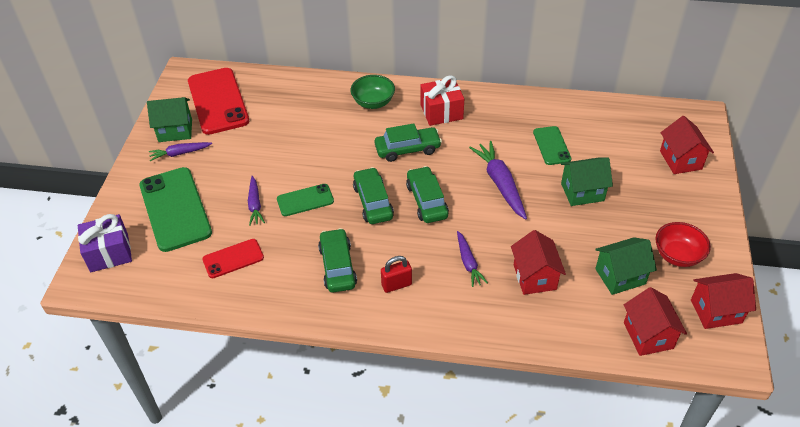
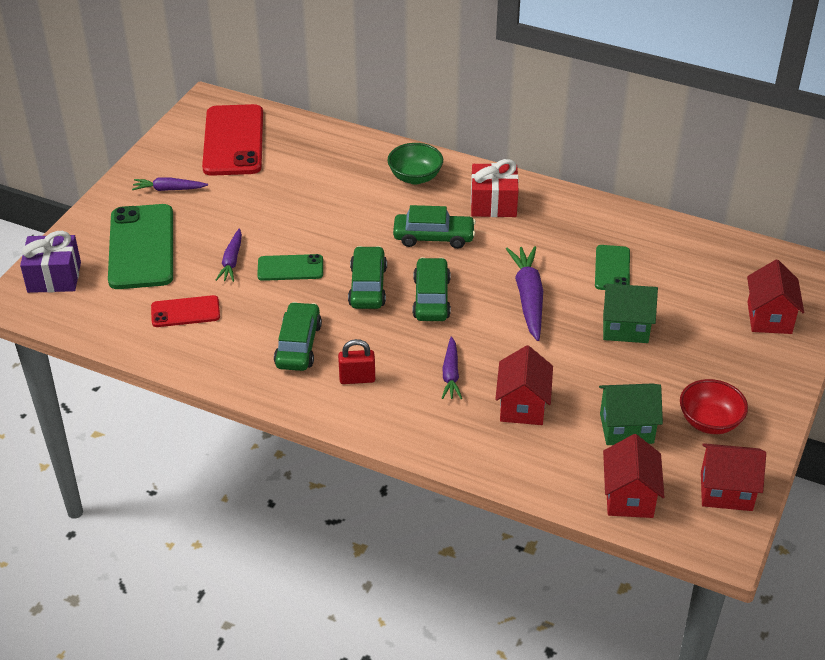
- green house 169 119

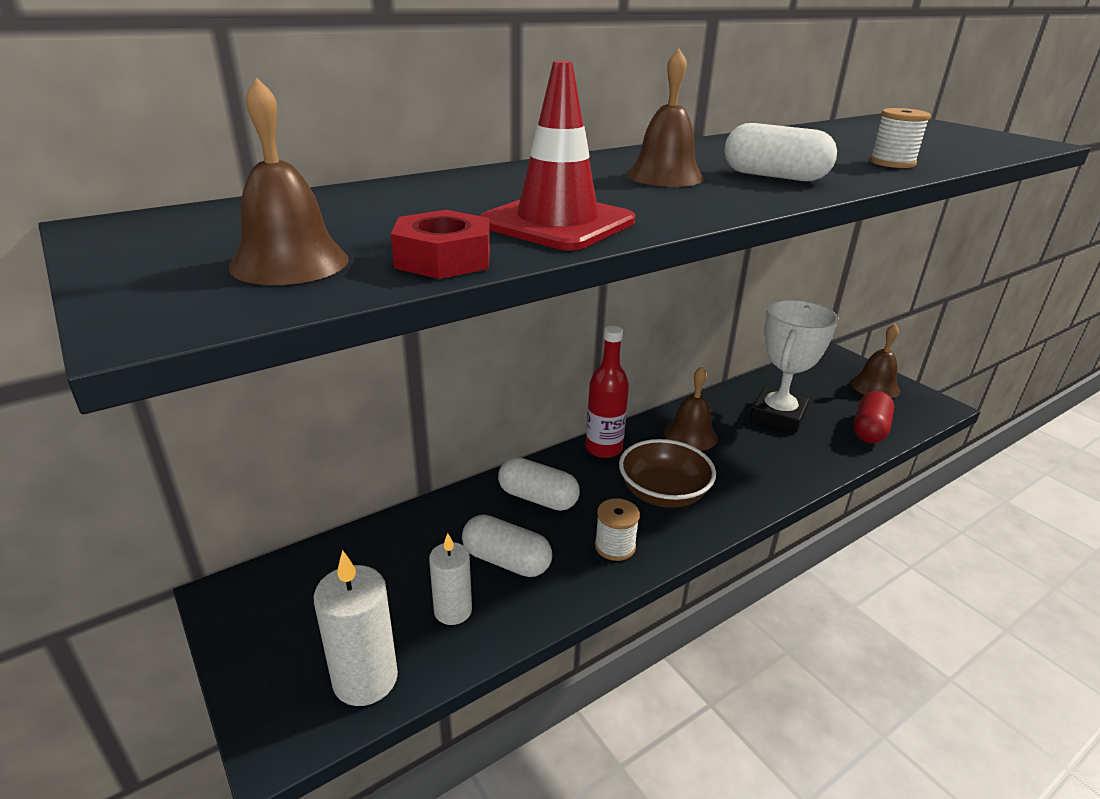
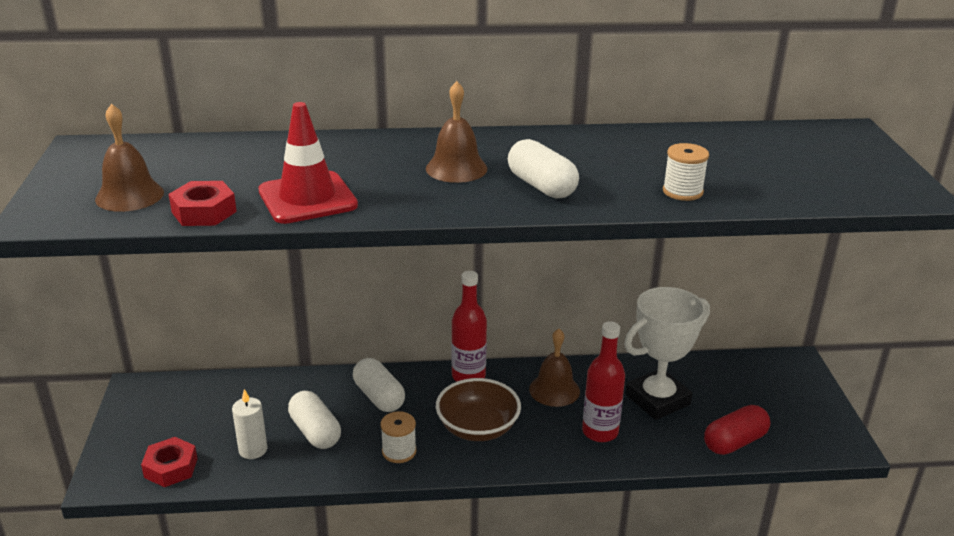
~ white candle 356 628 to red nut 169 462
- brown bell 875 361
+ red bottle 603 381

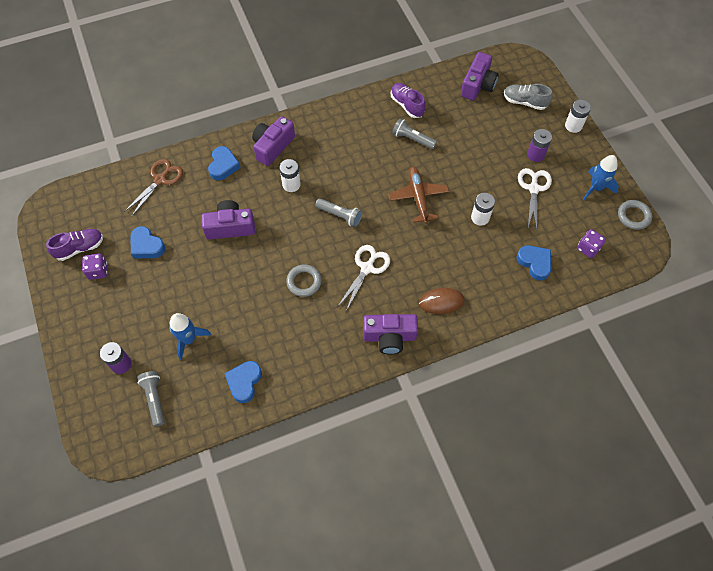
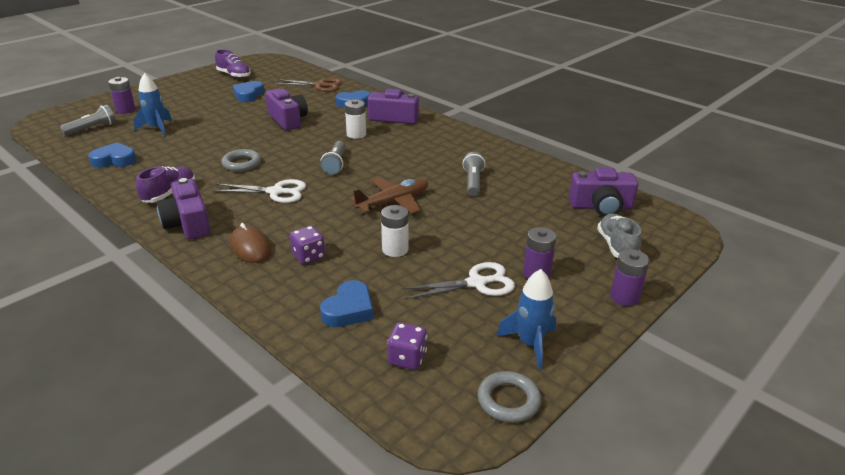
~ purple dice 94 267 to 307 245
~ purple shoe 408 100 to 165 184
~ white battery 578 116 to purple battery 630 277

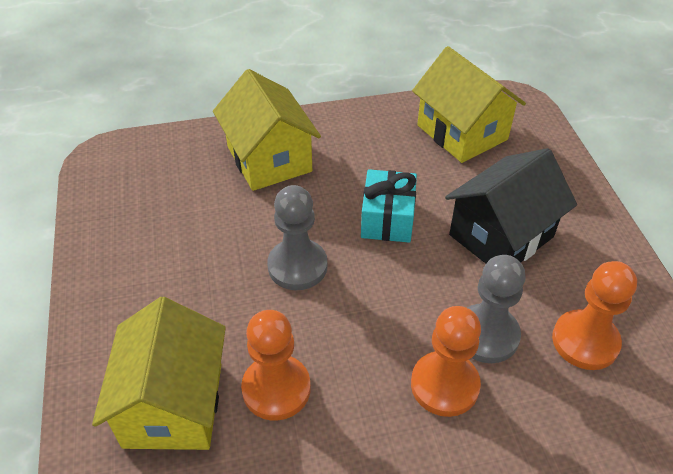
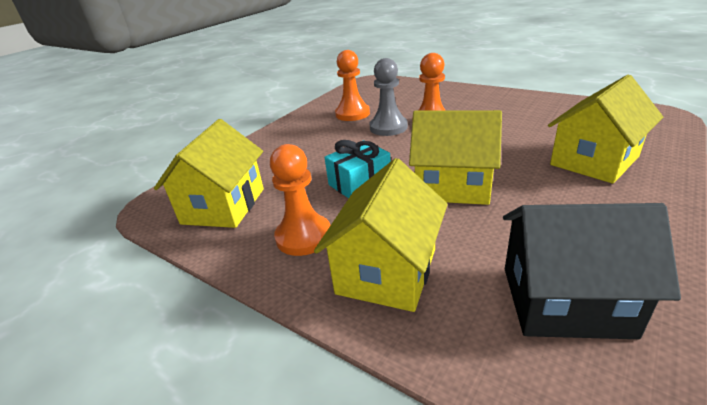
~ orange pawn 276 365 to 300 200
~ grey pawn 297 237 to yellow house 455 157
~ black house 511 206 to 592 271

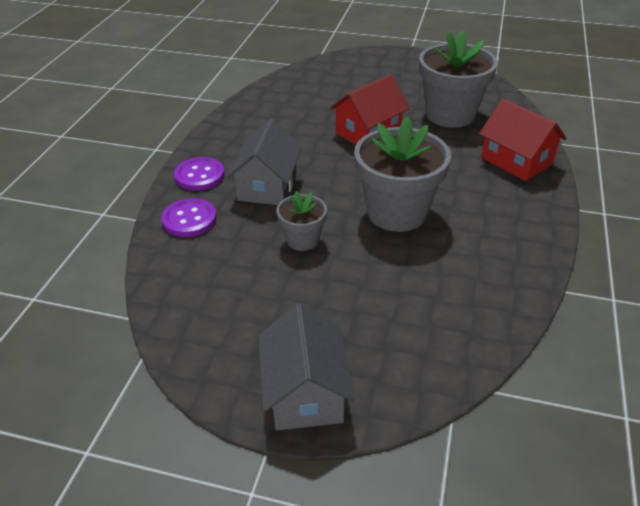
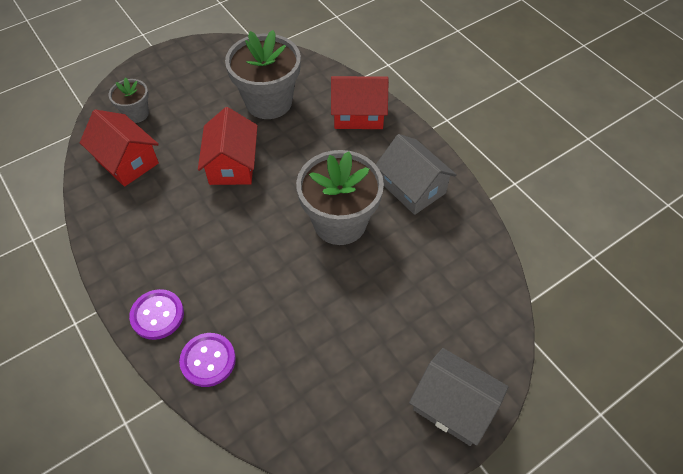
~ grey house 264 162 to 416 174
~ grey flower pot 301 221 to 129 100
+ red house 119 148

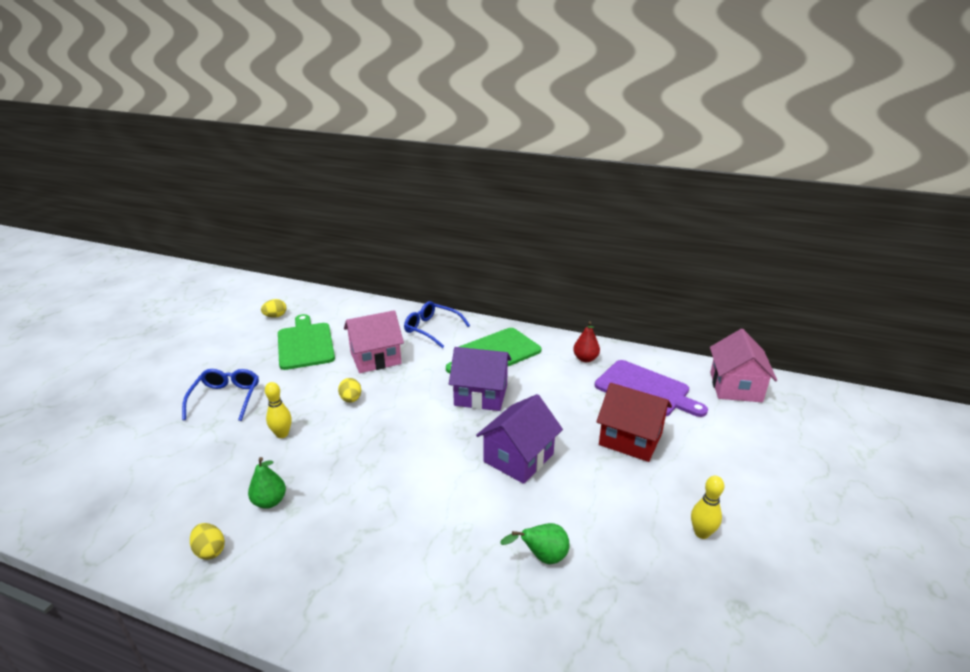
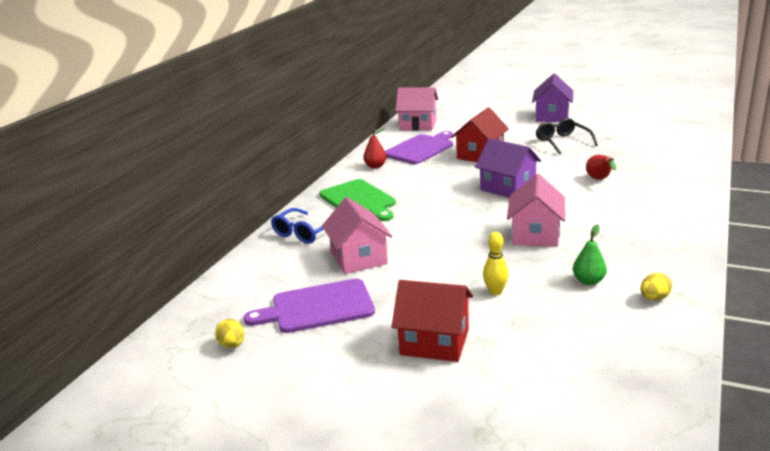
~ blue glasses 220 395 to red house 432 321
~ green cutting board 306 342 to purple cutting board 309 306
- yellow egg 349 390
~ purple house 480 379 to 552 98
~ green pear 535 543 to red pear 601 167
~ yellow bowling pin 707 507 to black glasses 567 136
+ pink house 536 210

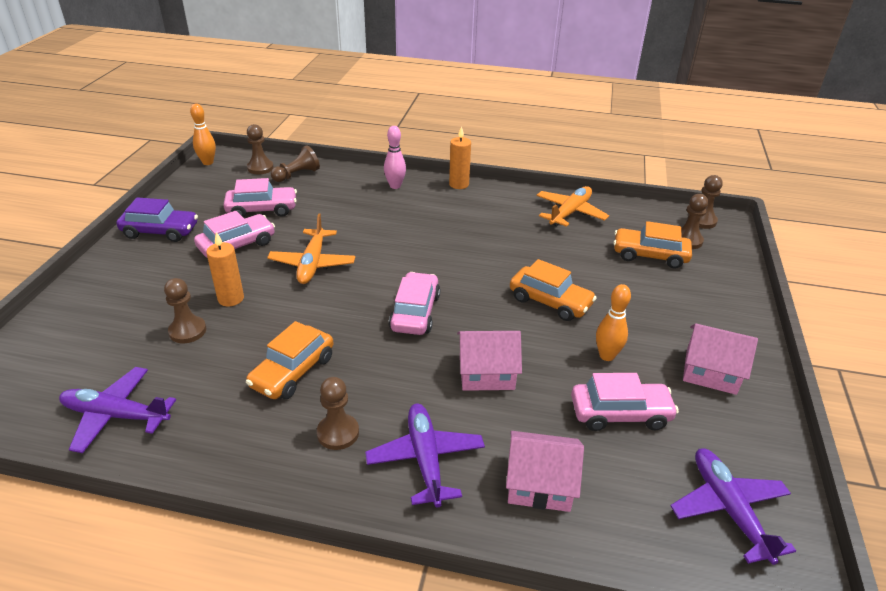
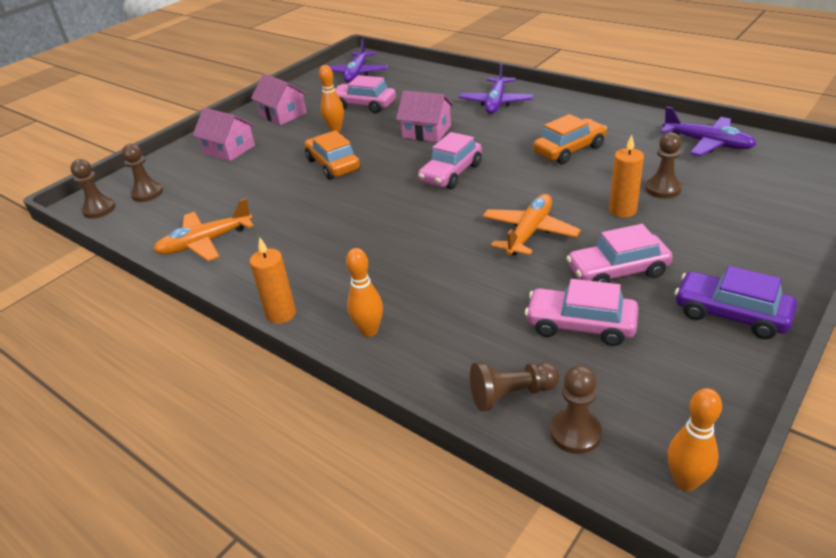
- brown pawn 338 413
~ pink bowling pin 395 157 to orange bowling pin 364 292
~ pink house 545 471 to 223 134
- orange car 652 244

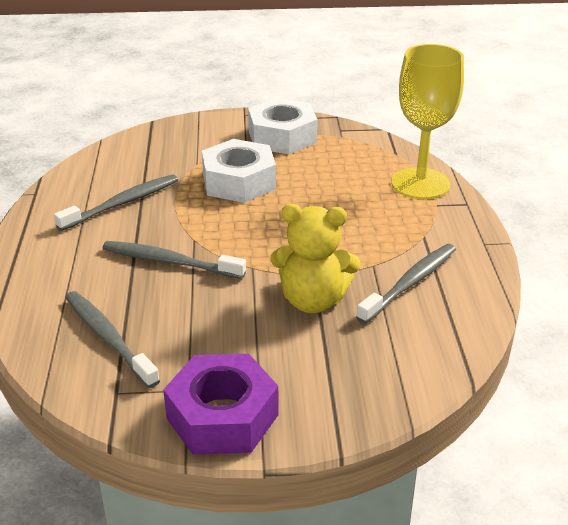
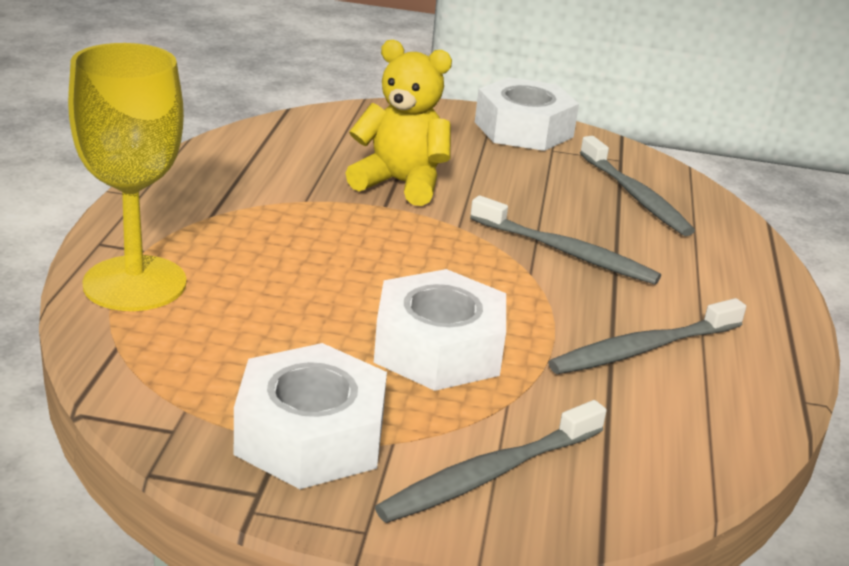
~ purple nut 220 404 to white nut 527 114
~ grey toothbrush 406 284 to 491 461

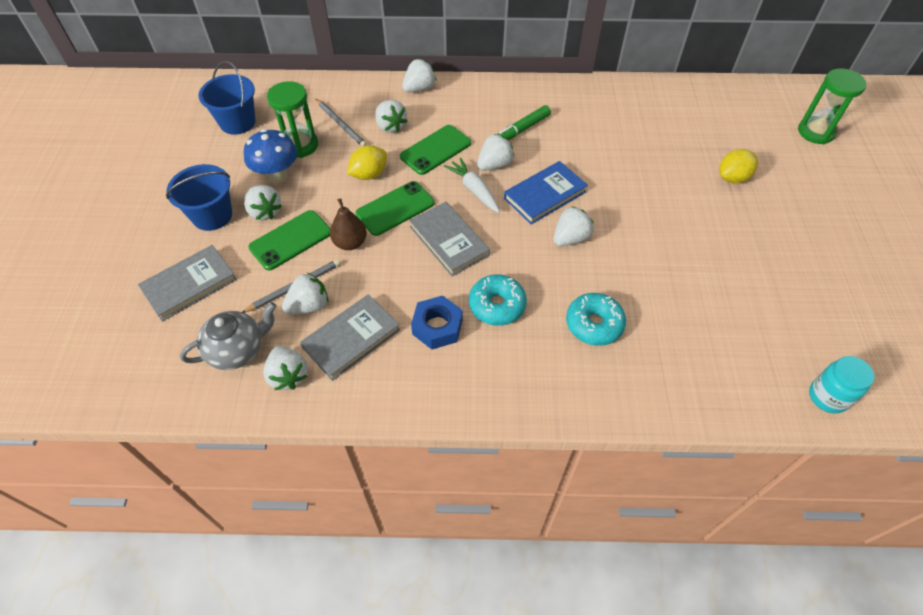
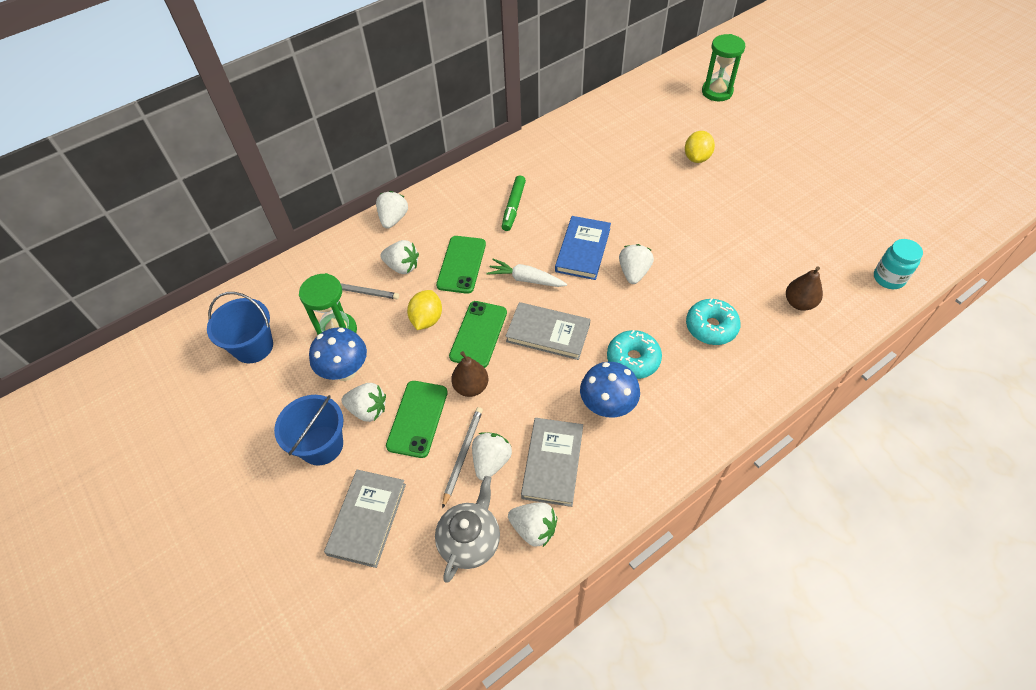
~ blue nut 437 322 to blue mushroom 610 390
- white strawberry 495 152
+ brown pear 804 288

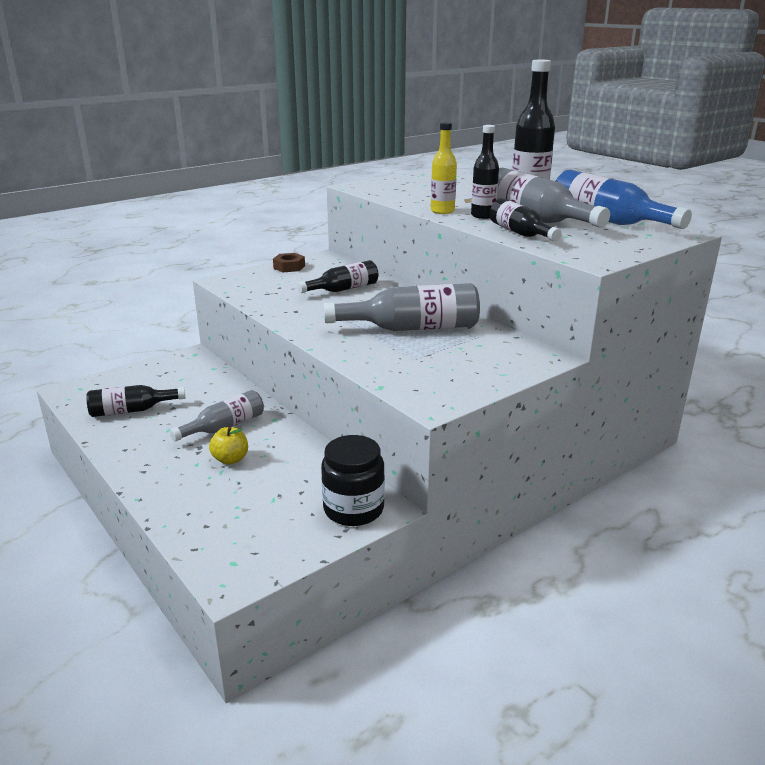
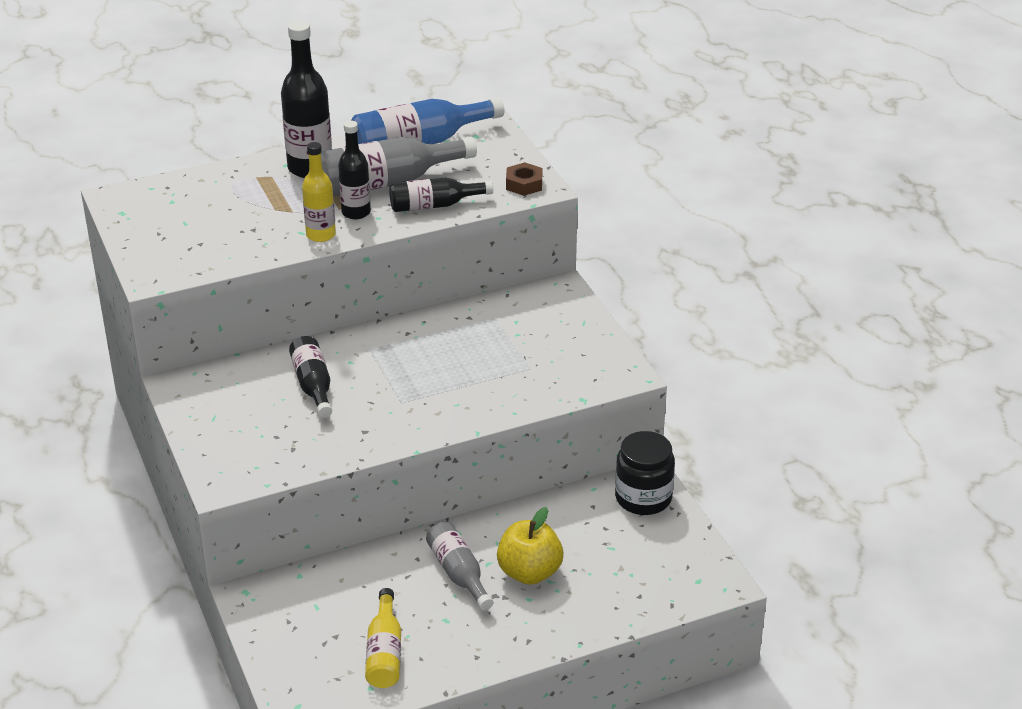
~ black bottle 135 401 to yellow bottle 383 638
~ yellow apple 228 446 = 530 546 x1.58
~ brown nut 289 262 to 524 179
- grey bottle 401 307

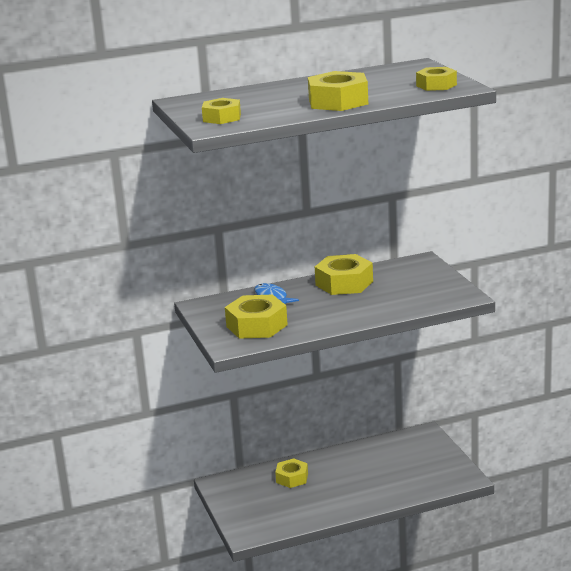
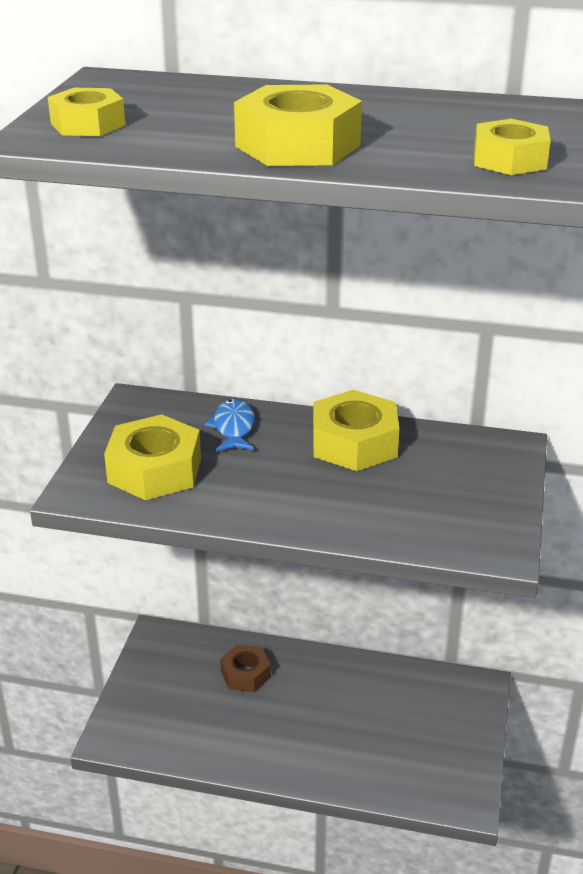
~ yellow nut 291 473 to brown nut 245 668

